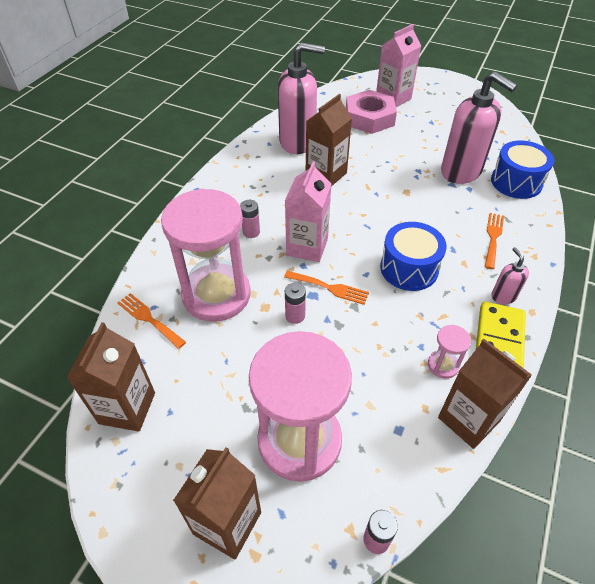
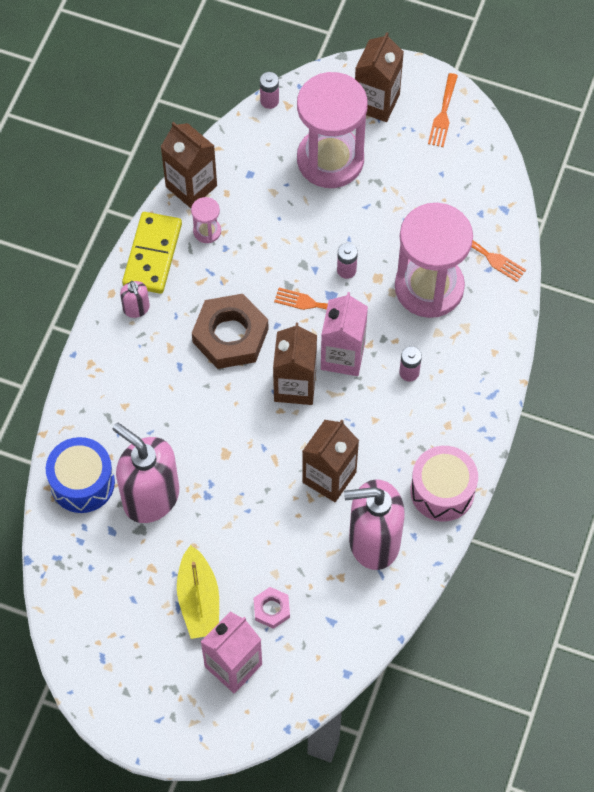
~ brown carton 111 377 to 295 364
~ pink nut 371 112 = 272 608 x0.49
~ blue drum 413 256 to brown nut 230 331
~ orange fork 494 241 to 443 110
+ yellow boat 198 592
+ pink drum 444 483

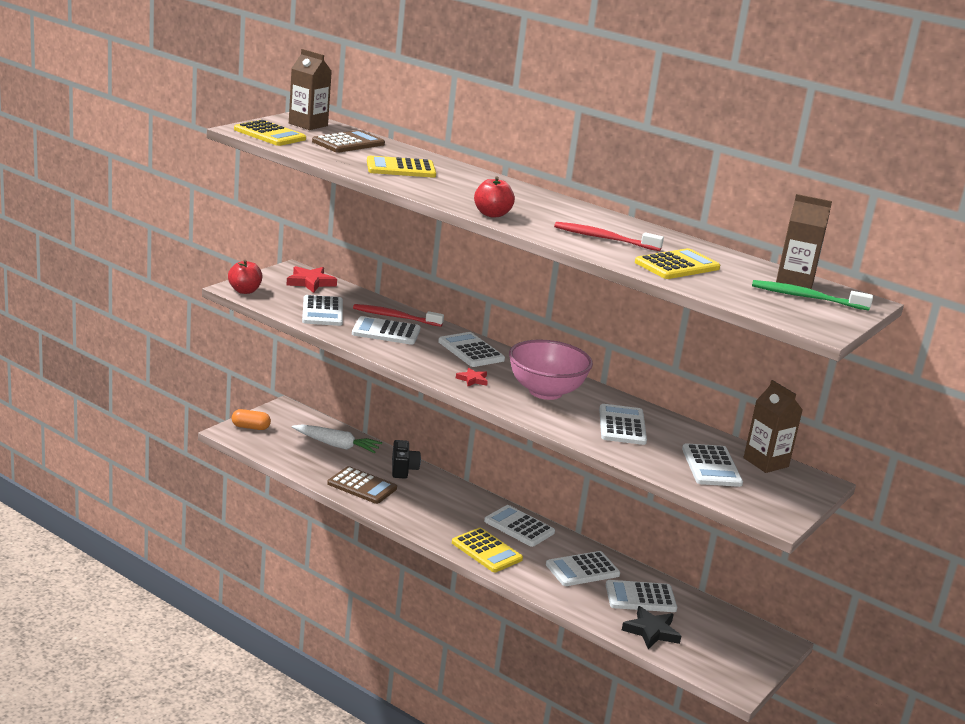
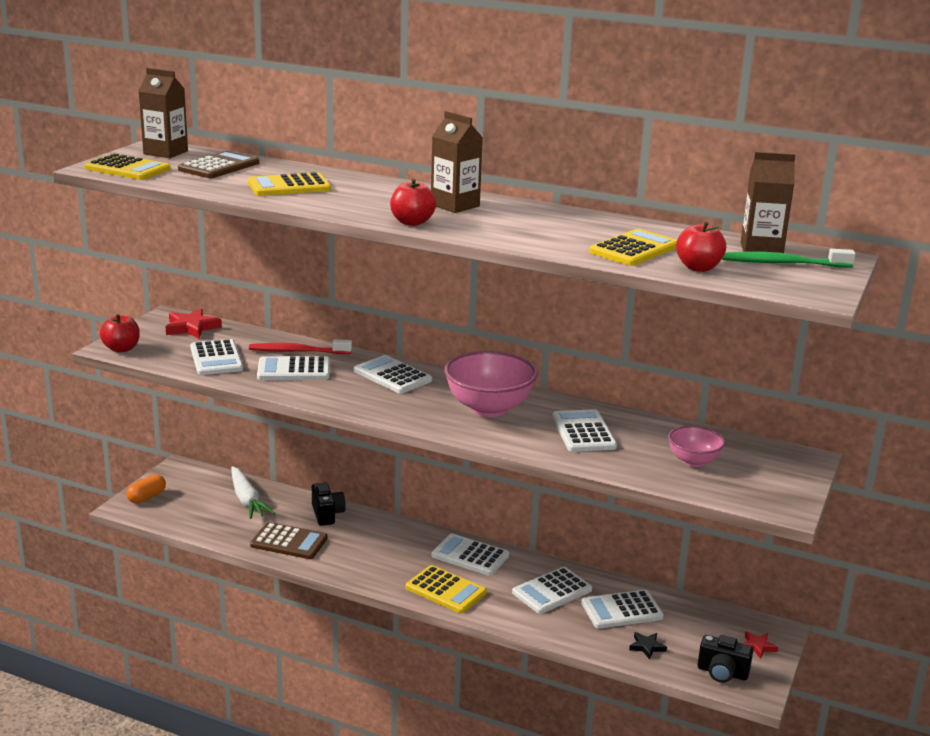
~ orange capsule 251 419 = 146 488 45 degrees counterclockwise
~ white carrot 337 438 = 252 492 60 degrees clockwise
~ red star 472 376 to 760 645
- red toothbrush 609 236
~ black star 651 627 = 648 645 x0.58
~ white calculator 712 465 to pink bowl 696 446
~ brown carton 773 426 to 457 162
+ red apple 701 247
+ black camera 725 659

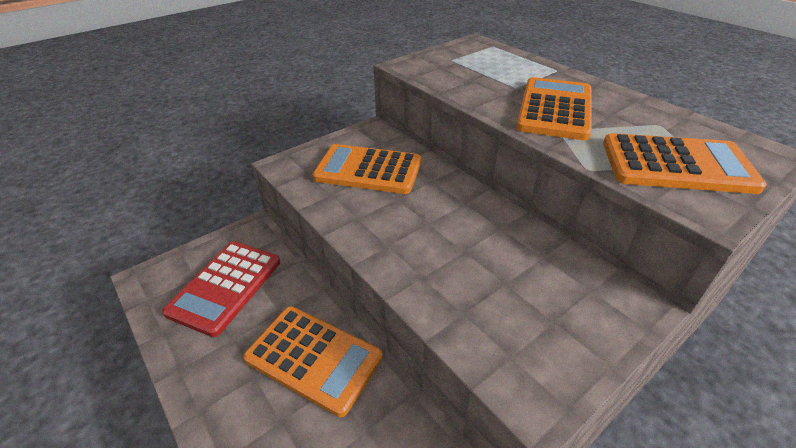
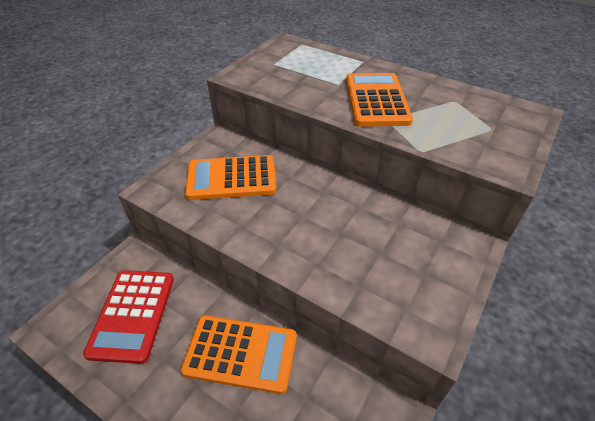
- orange calculator 685 163

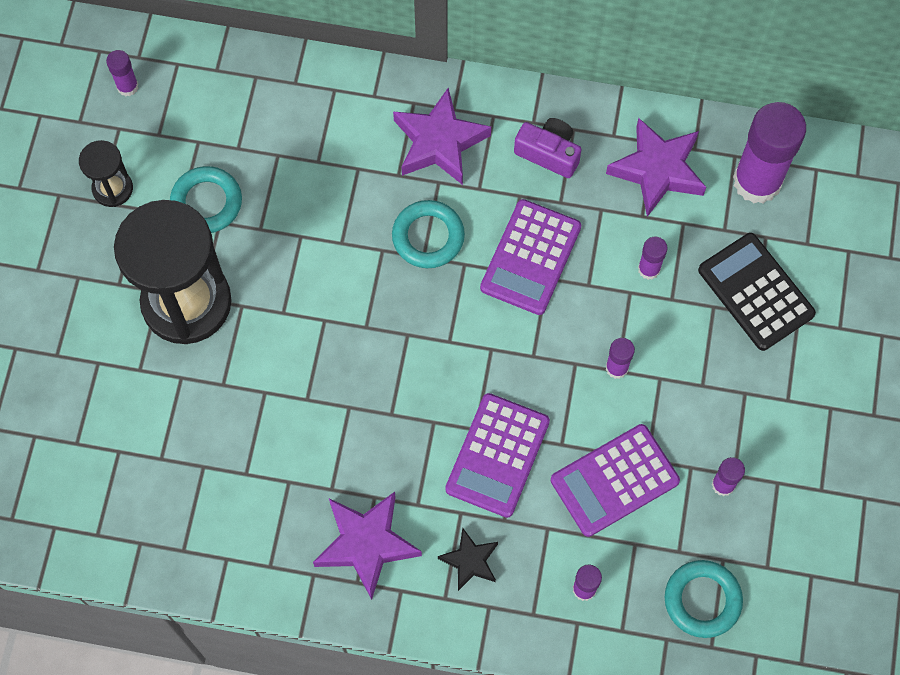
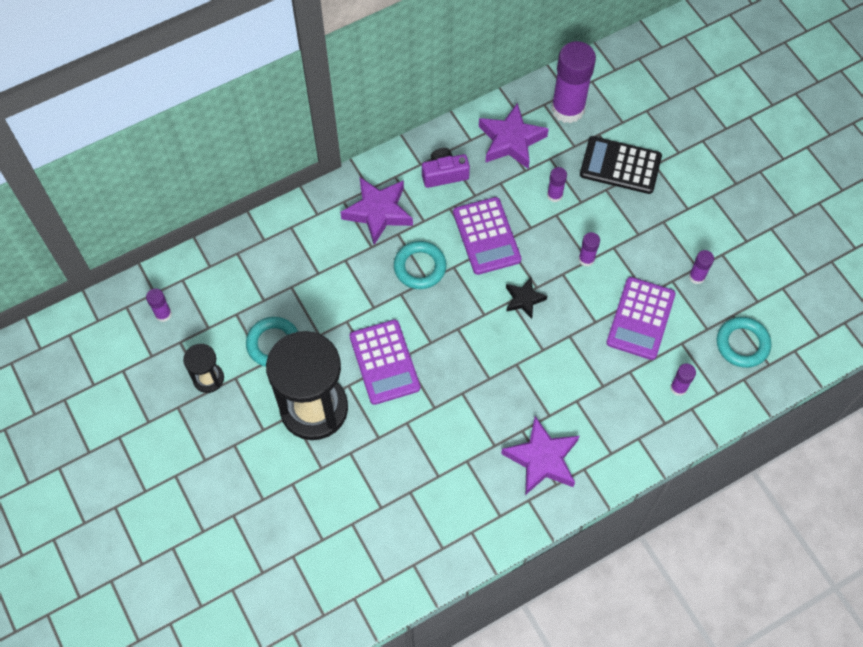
~ black star 468 559 to 526 298
~ purple calculator 497 455 to 385 362

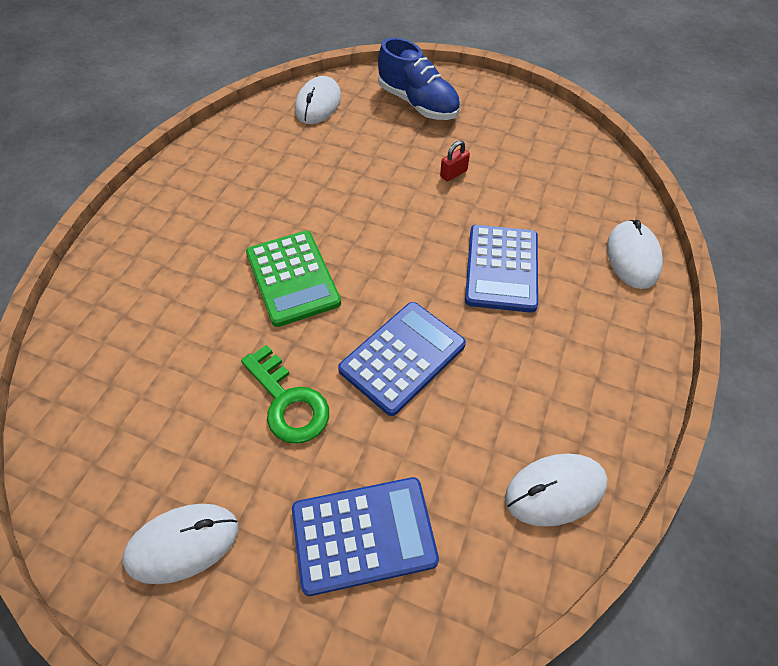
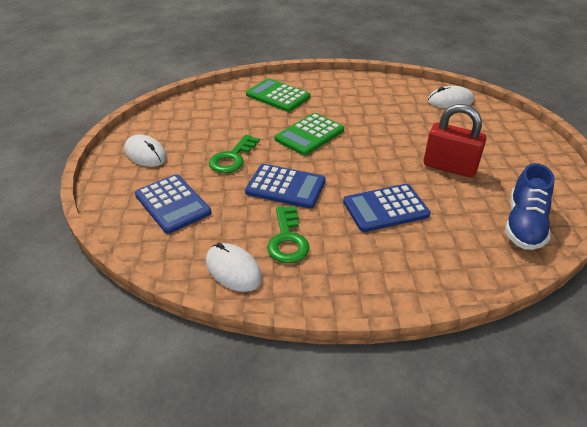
~ blue shoe 419 79 to 530 206
~ red padlock 455 161 = 455 140 x2.38
- white mouse 635 254
+ green calculator 278 95
+ green key 288 234

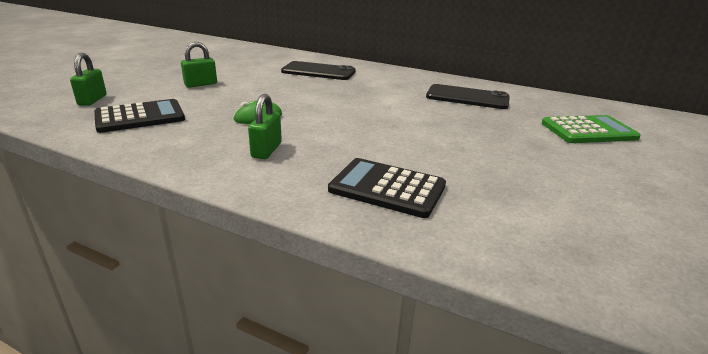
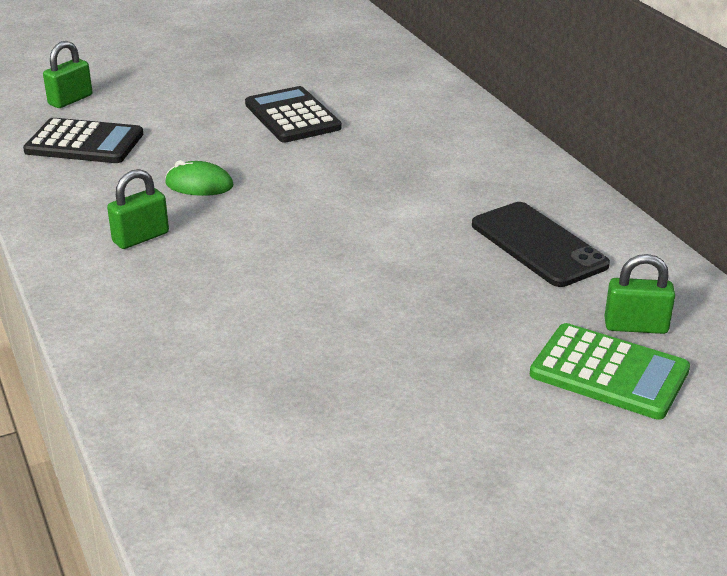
~ green padlock 199 65 to 640 294
- black phone 318 70
~ black calculator 387 188 to 293 114

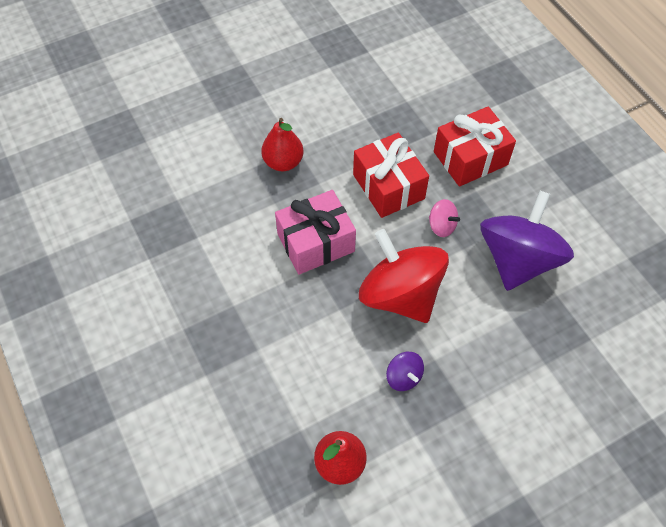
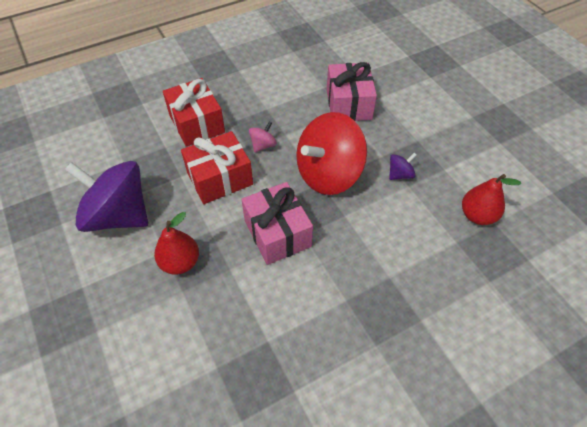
~ purple spinning top 527 241 to 106 196
+ pink gift 352 91

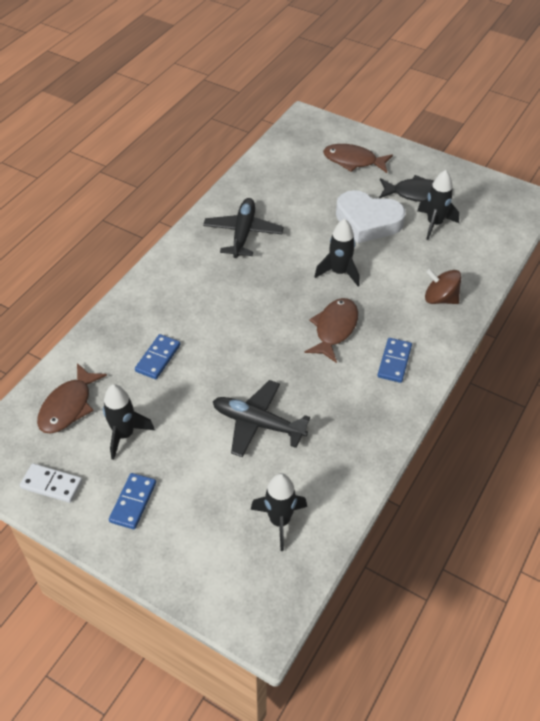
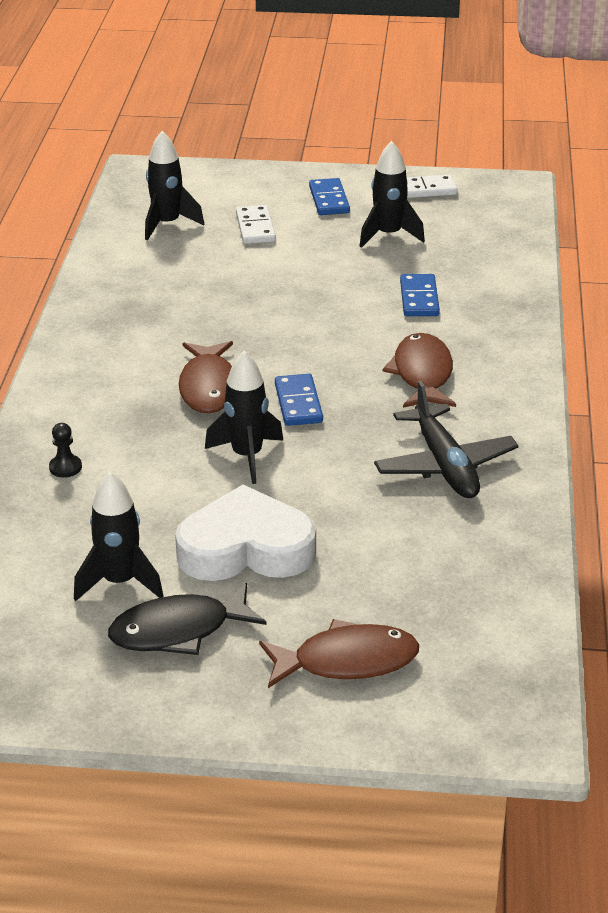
~ brown fish 72 398 to 419 370
- black plane 261 418
~ blue domino 394 360 to 299 400
~ brown spinning top 443 286 to black pawn 65 450
+ white domino 256 224

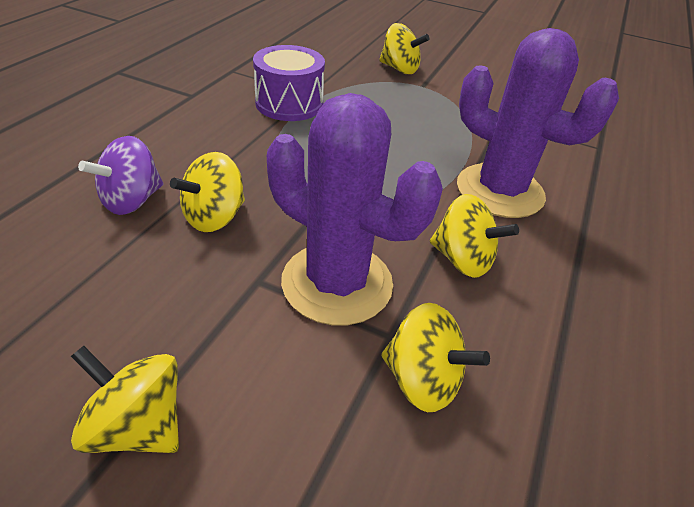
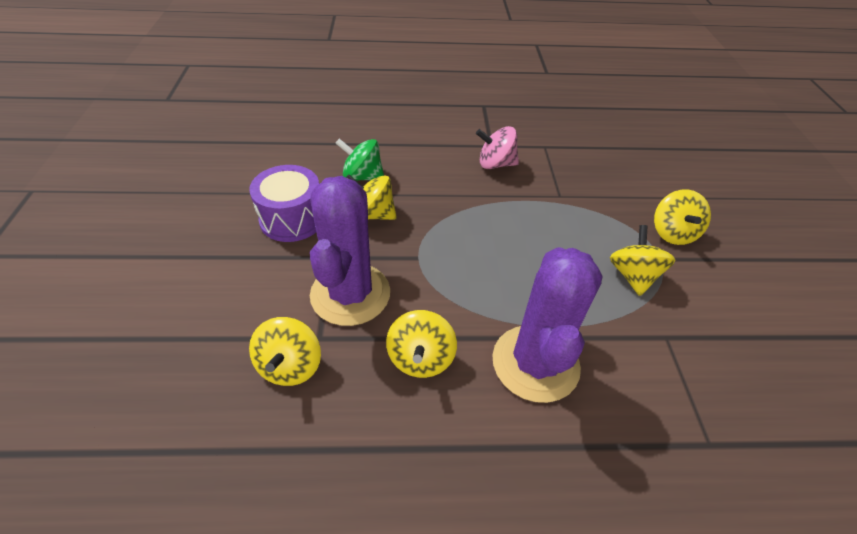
~ yellow spinning top 125 399 to 642 260
~ purple spinning top 120 175 to green spinning top 359 159
~ purple drum 289 83 to 284 203
+ pink spinning top 497 147

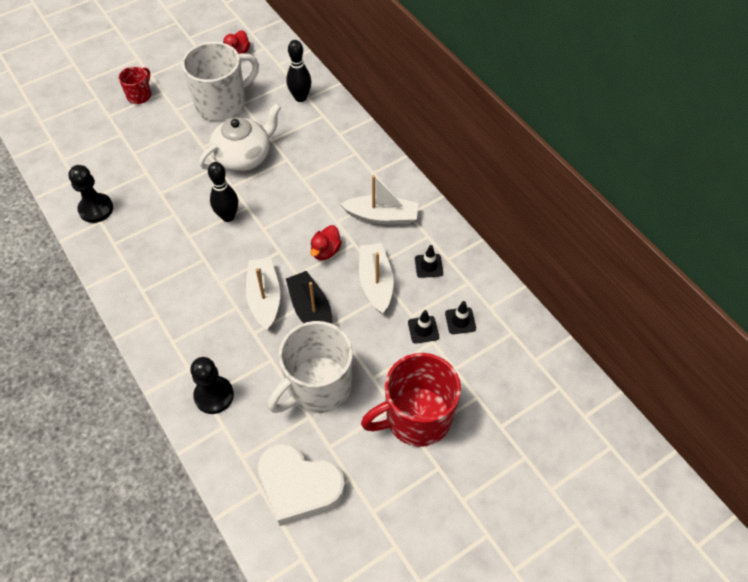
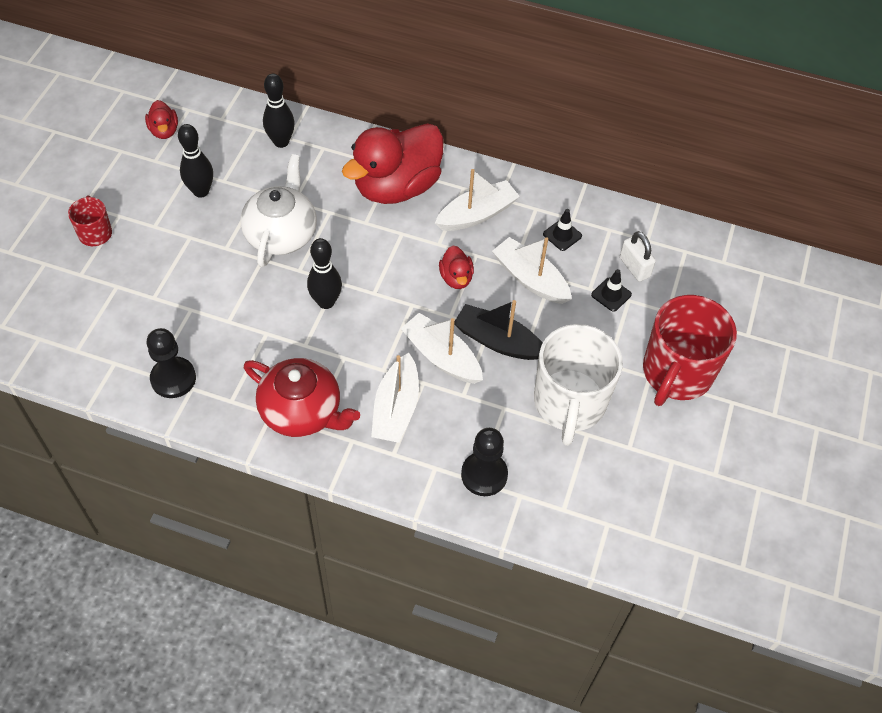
~ white mug 220 81 to black bowling pin 195 161
- white heart 301 484
~ black traffic cone 460 317 to white padlock 638 256
+ red teapot 302 397
+ red duck 392 163
+ white boat 395 398

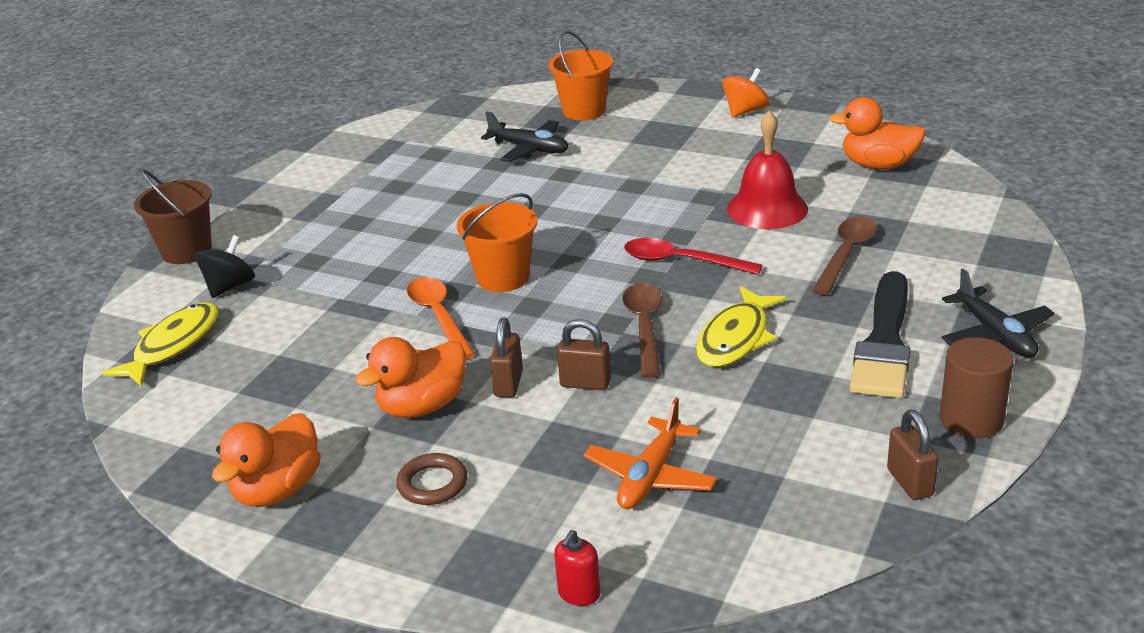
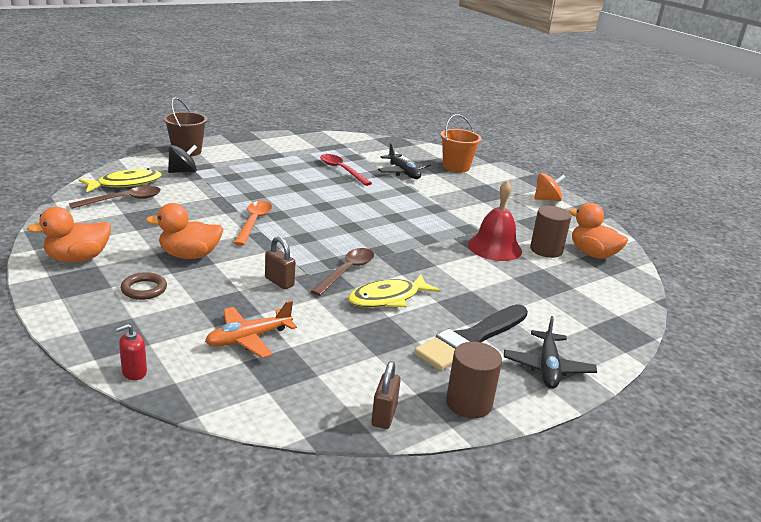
- orange bucket 497 242
- brown padlock 506 358
~ red spoon 693 256 to 346 170
~ brown spoon 844 255 to 115 197
+ brown cylinder 551 232

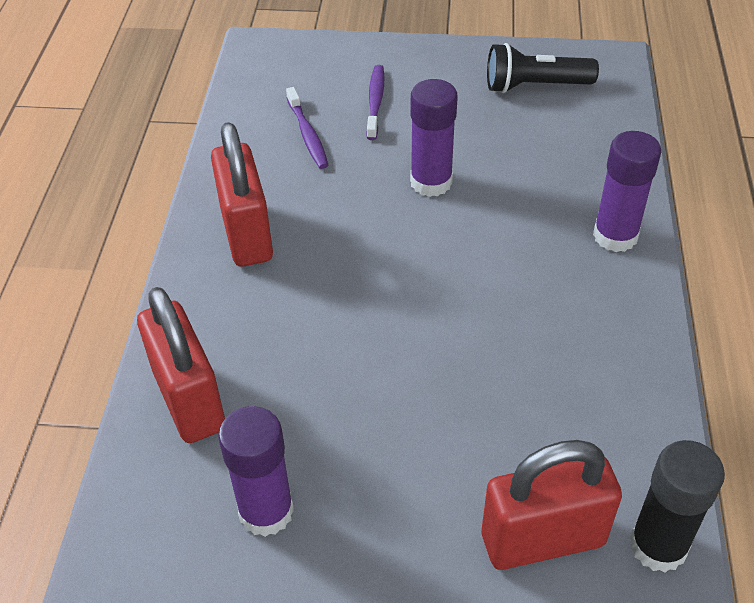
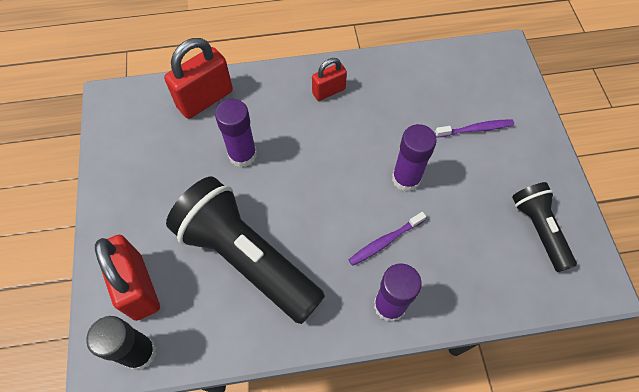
~ red padlock 242 194 = 329 79 x0.59
~ purple glue stick 256 471 to 236 133
~ purple toothbrush 307 128 to 387 239
+ black flashlight 245 250

